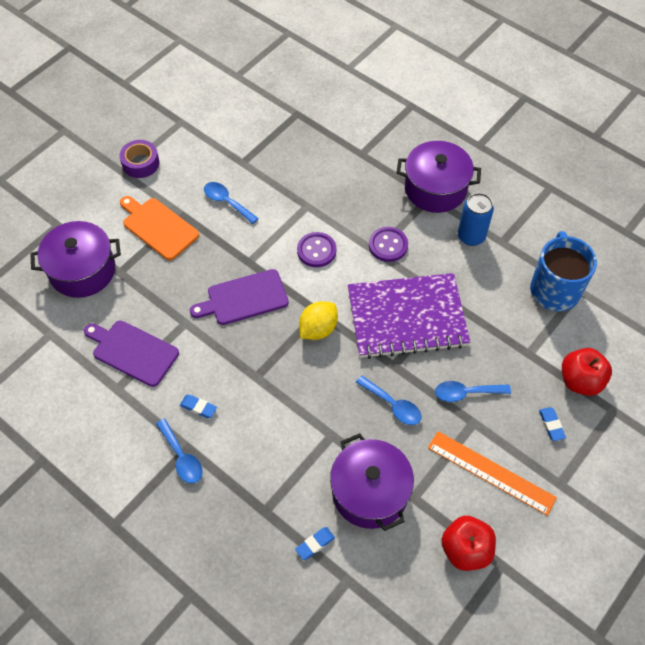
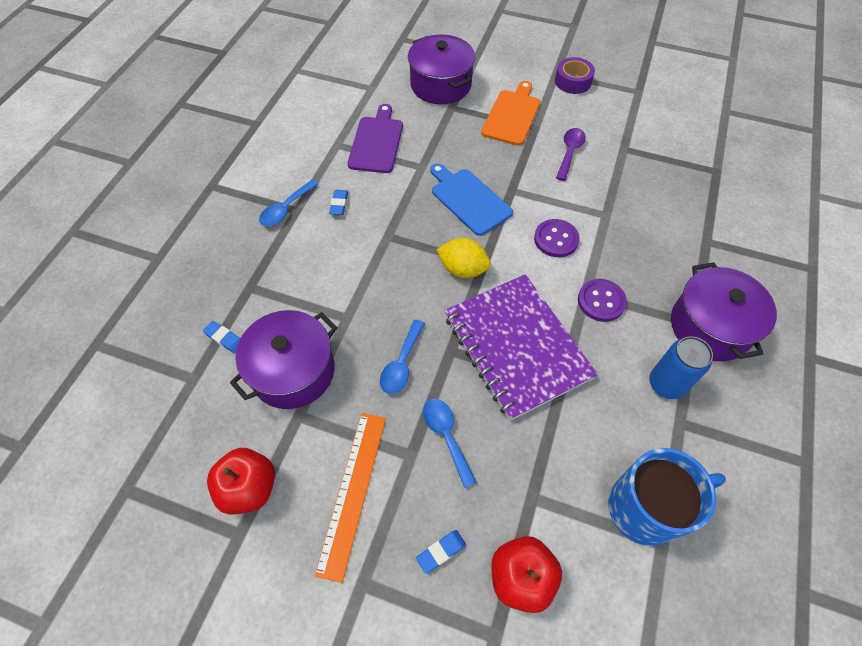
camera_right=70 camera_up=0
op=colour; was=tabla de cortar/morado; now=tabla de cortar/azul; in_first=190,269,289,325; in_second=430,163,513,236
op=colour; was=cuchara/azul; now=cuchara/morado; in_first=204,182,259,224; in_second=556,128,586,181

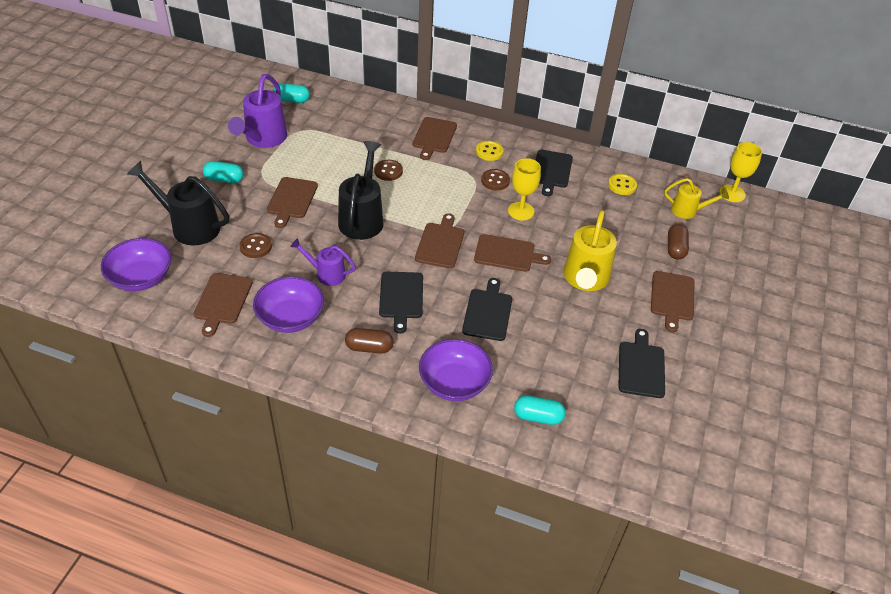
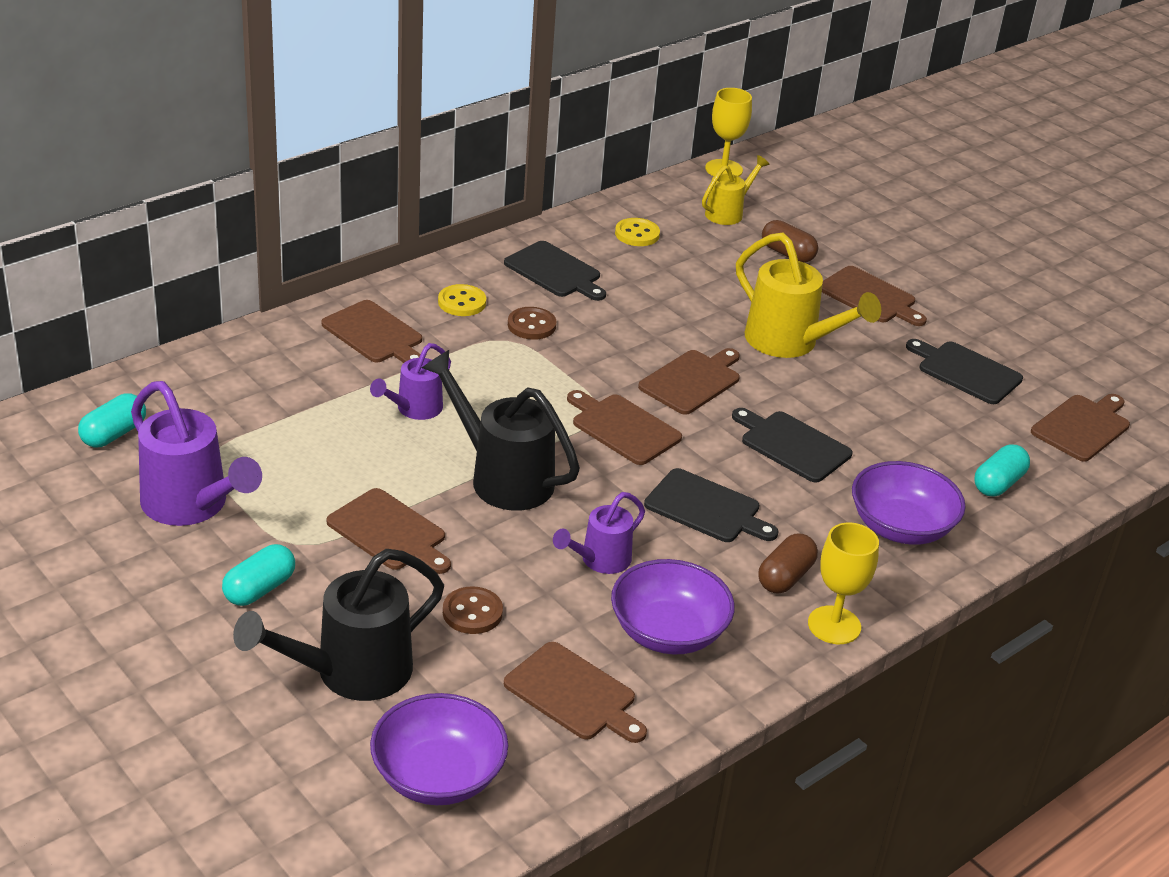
camera_right=-60 camera_up=-10
op=appeared; now=tabla de cortar/marrón; in_second=1031,394,1130,462
op=relocated; was=copa/amarillo; in_first=508,158,541,220; in_second=808,523,879,644
op=exchanged; was=botón/marrón; now=regadera/morado; in_first=374,160,403,181; in_second=370,343,451,420

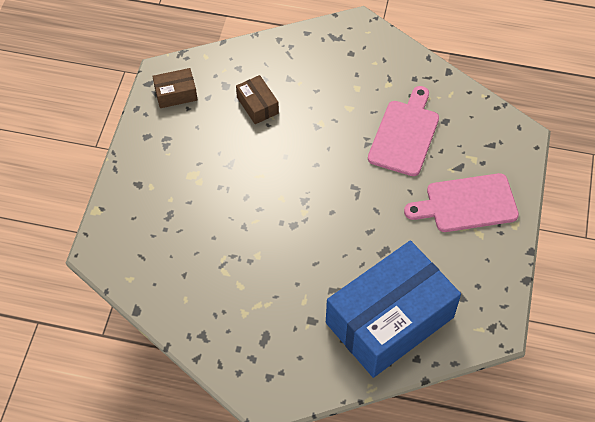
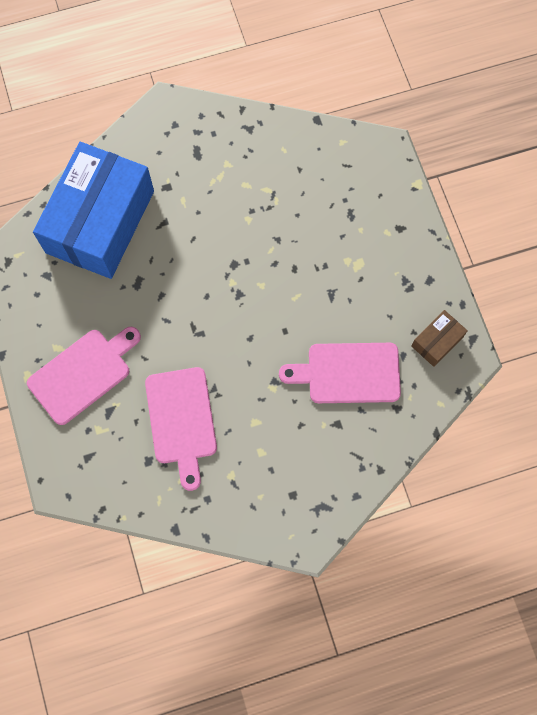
camera_right=150 camera_up=15
op=exchanged; was=caja/marrón; now=tabla de cortar/rosa; in_first=236,75,279,124; in_second=279,343,401,403

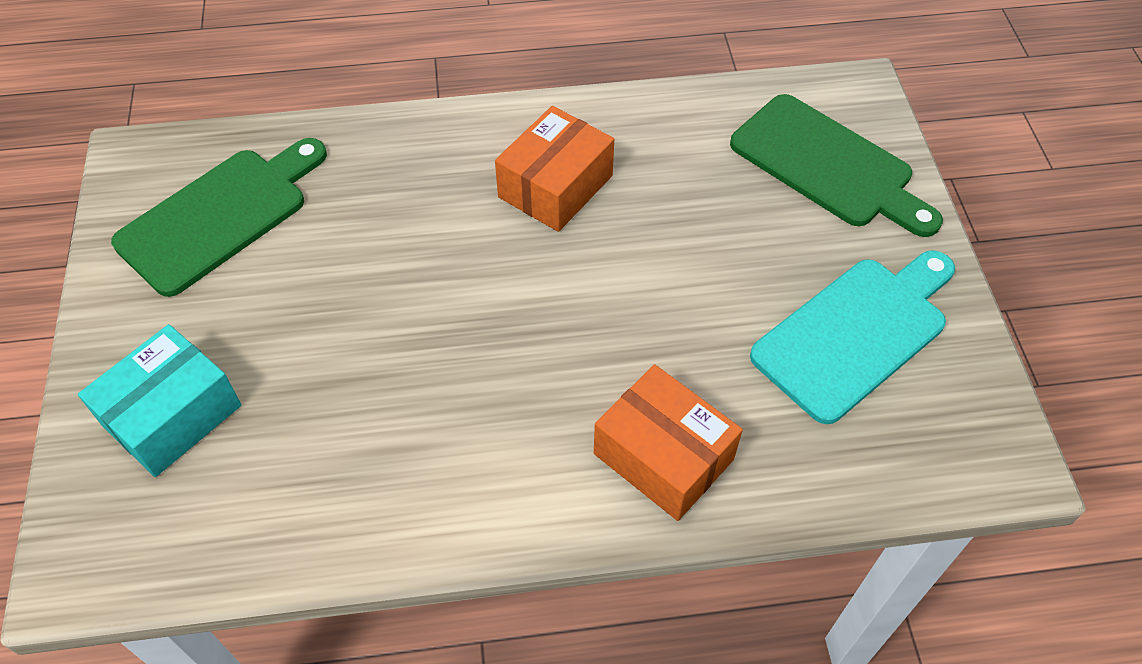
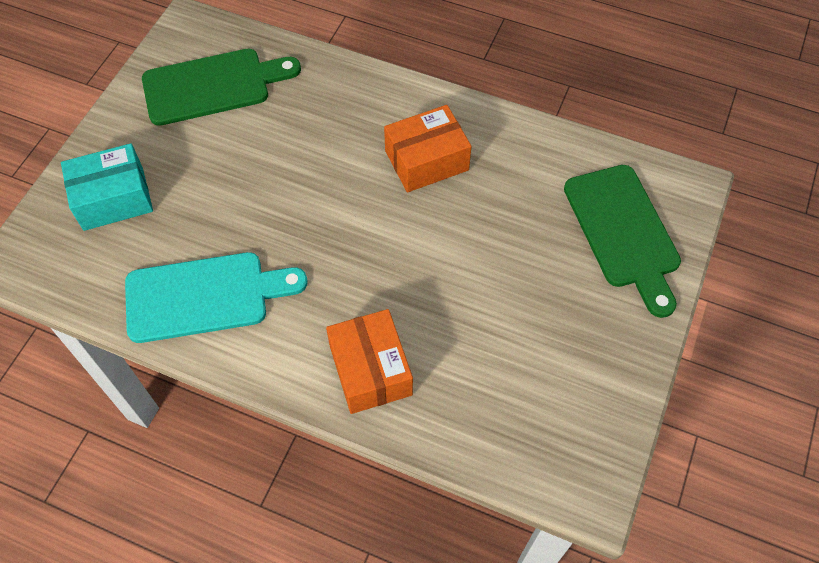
camera_right=30 camera_up=5
op=relocated; was=tabla de cortar/turquesa; in_first=750,250,955,424; in_second=125,252,308,343

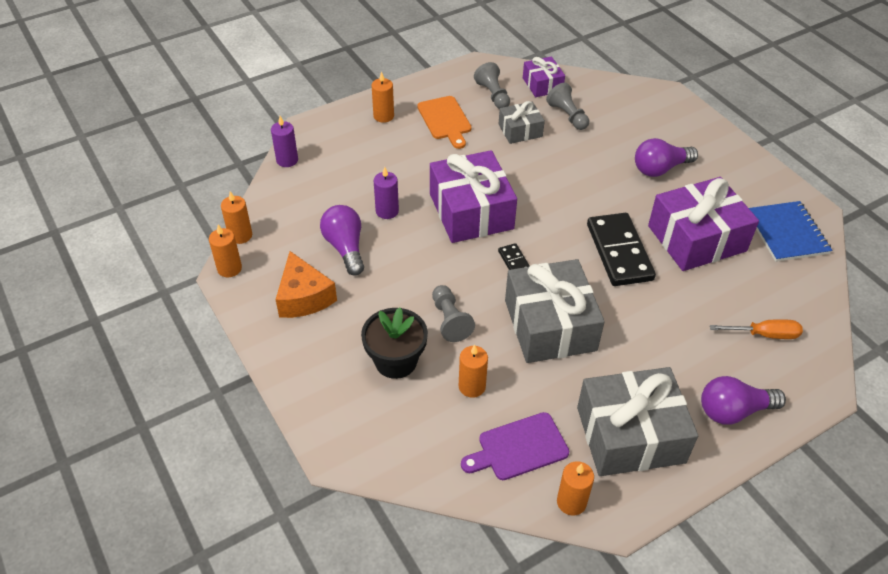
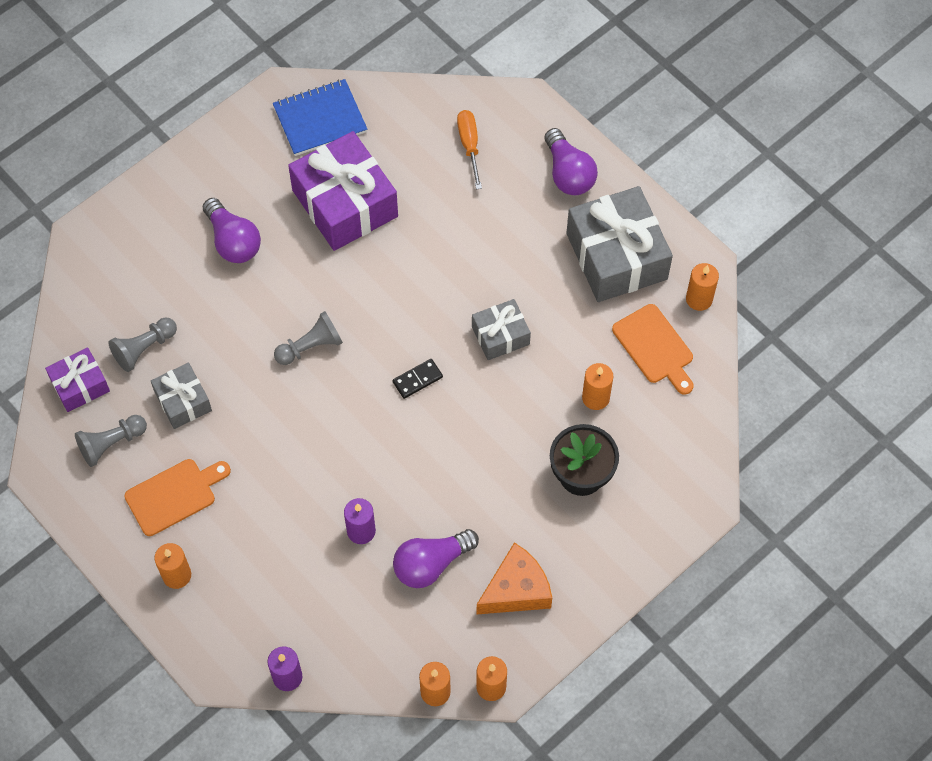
camera_right=-100 camera_up=15
op=missing; was=regalo/morado; in_first=430,150,517,243
op=missing; was=ficha de dominó/negro; in_first=587,213,656,286
op=relocated; was=peón/gris; in_first=432,285,475,342; in_second=274,311,343,365
op=colour; was=tabla de cortar/morado; now=tabla de cortar/naranja; in_first=461,412,569,480; in_second=612,304,693,395
op=size; was=regalo/gris; in_first=505,259,605,363; in_second=472,299,531,360; ratio=0.53

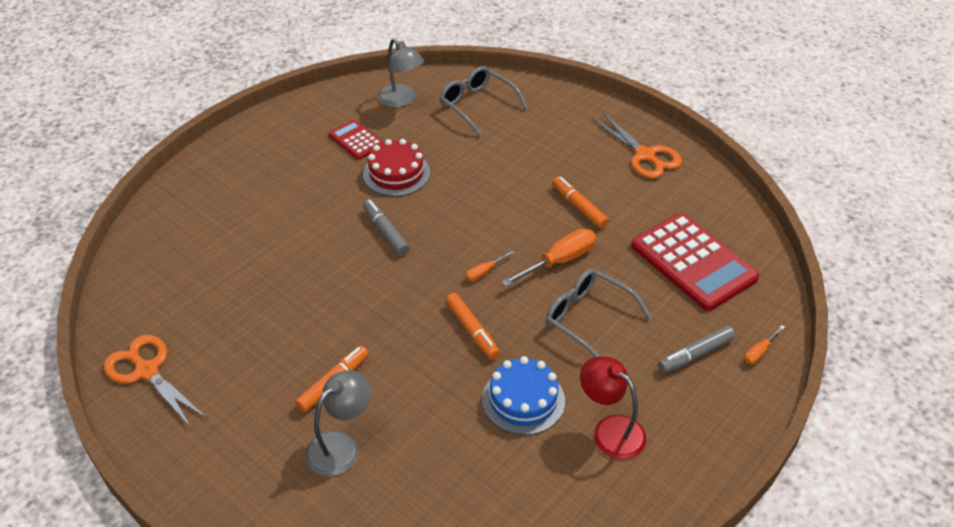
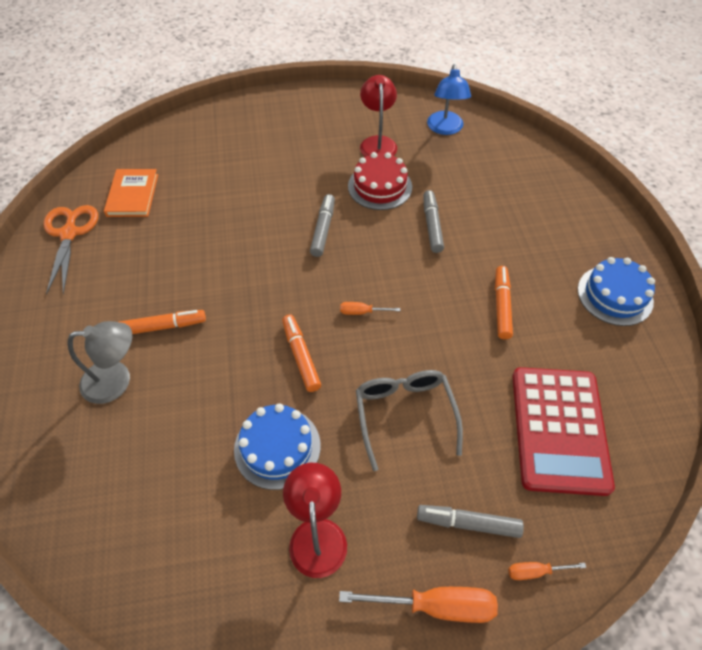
camera_right=40 camera_up=10
op=missing; was=gafas/gris; in_first=439,66,528,136
op=appeared; now=libro/naranja; in_second=104,169,158,217
op=appeared; now=rotulador/gris; in_second=423,190,444,253
op=relocated; was=destornillador/naranja; in_first=501,229,596,287; in_second=339,587,498,623
op=exchanged; was=calculadora/rojo; now=lámpara/rojo; in_first=329,120,384,160; in_second=360,75,397,157
op=exchanged; was=tijeras/naranja; now=tarta/azul; in_first=592,113,682,179; in_second=578,257,655,326
op=colour; was=lámpara/gris; now=lámpara/azul; in_first=378,38,424,108; in_second=427,64,471,135
op=spun; was=rotulador/naranja; in_first=445,293,500,359; in_second=282,314,321,392; clockwise=150

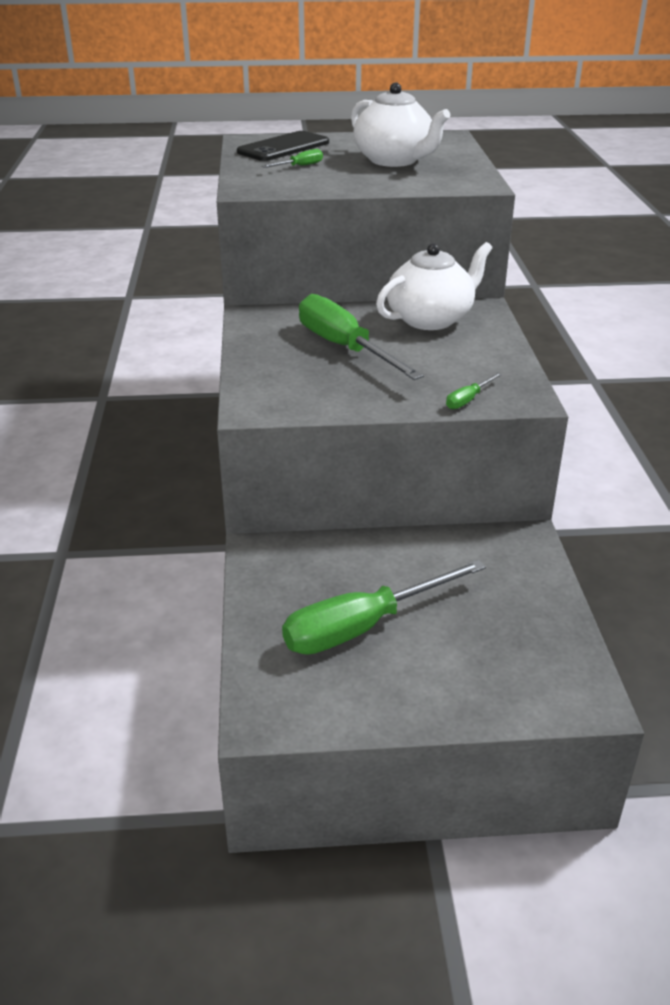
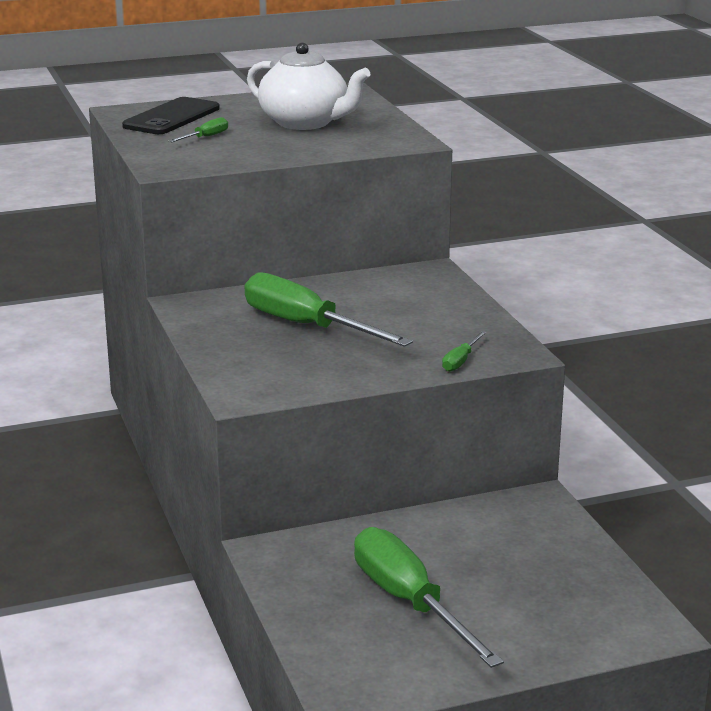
camera_right=-15 camera_up=-10
op=missing; was=tetera/blanco; in_first=376,242,492,330
op=spun; was=destornillador/verde; in_first=282,560,486,655; in_second=354,527,504,668; clockwise=105

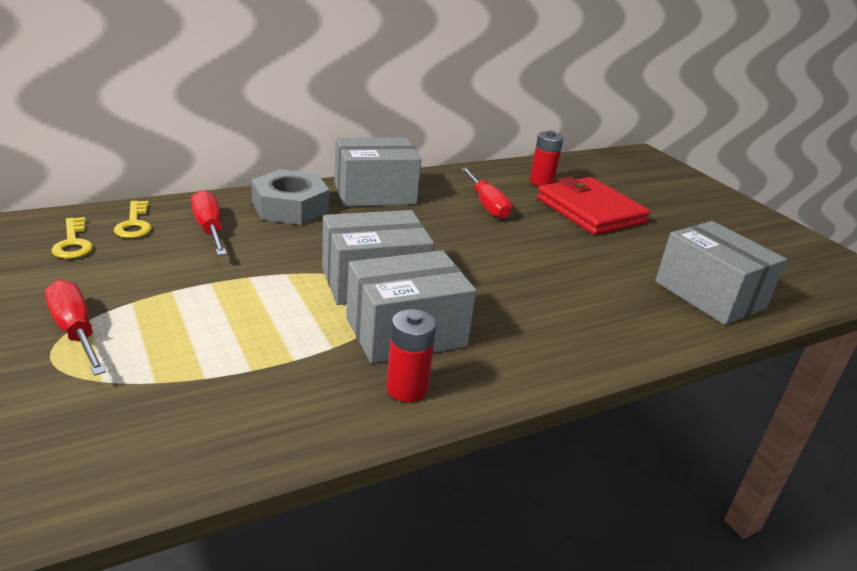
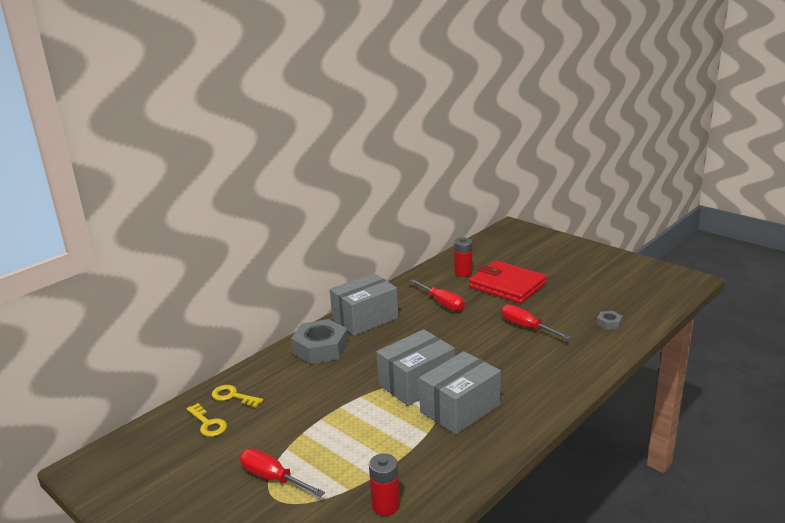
camera_right=-15 camera_up=-5
op=relocated; was=destornillador/rojo; in_first=191,190,227,256; in_second=501,304,571,339
op=relocated; was=pila/rojo; in_first=386,309,436,402; in_second=369,453,400,516
op=exchanged; was=caja/gris; now=tuerca/gris; in_first=655,221,787,325; in_second=597,311,622,330
op=spun; was=llave/amarillo; in_first=114,201,152,238; in_second=212,385,264,408; clockwise=150

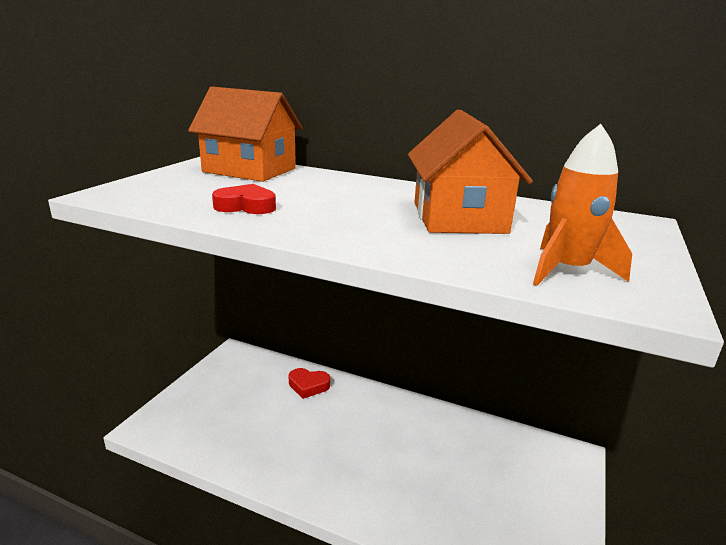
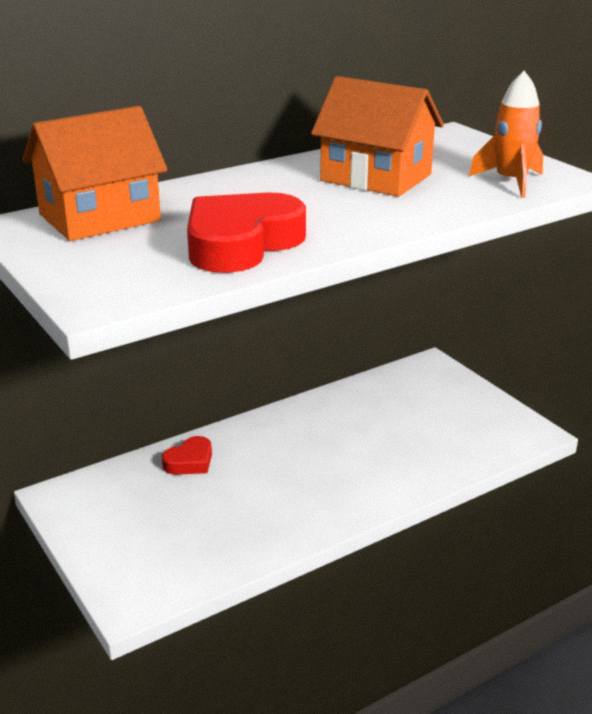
camera_right=-55 camera_up=5
op=size; was=corazón/rojo; in_first=212,184,276,214; in_second=187,193,306,273; ratio=1.92

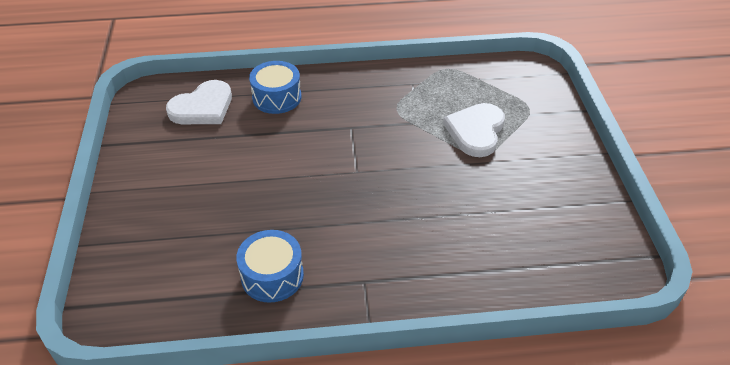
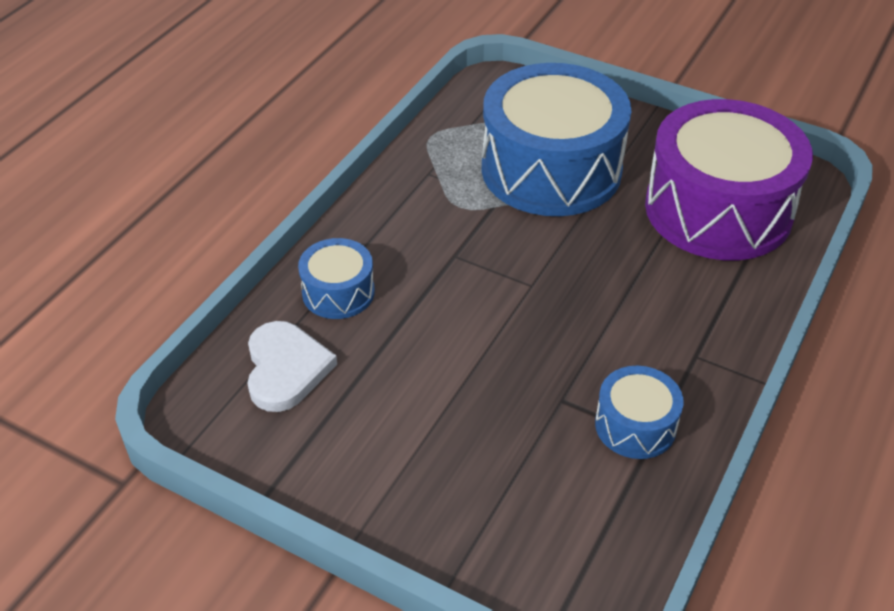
camera_right=-55 camera_up=0
op=appeared; now=tambor/morado; in_second=645,99,813,260
op=exchanged; was=corazón/blanco; now=tambor/azul; in_first=443,103,505,157; in_second=481,63,631,216

